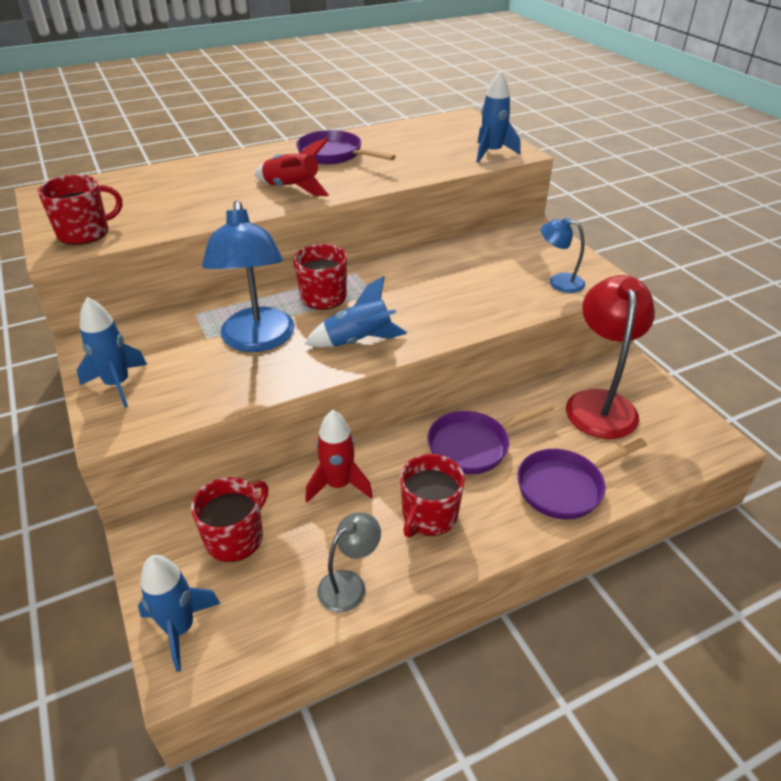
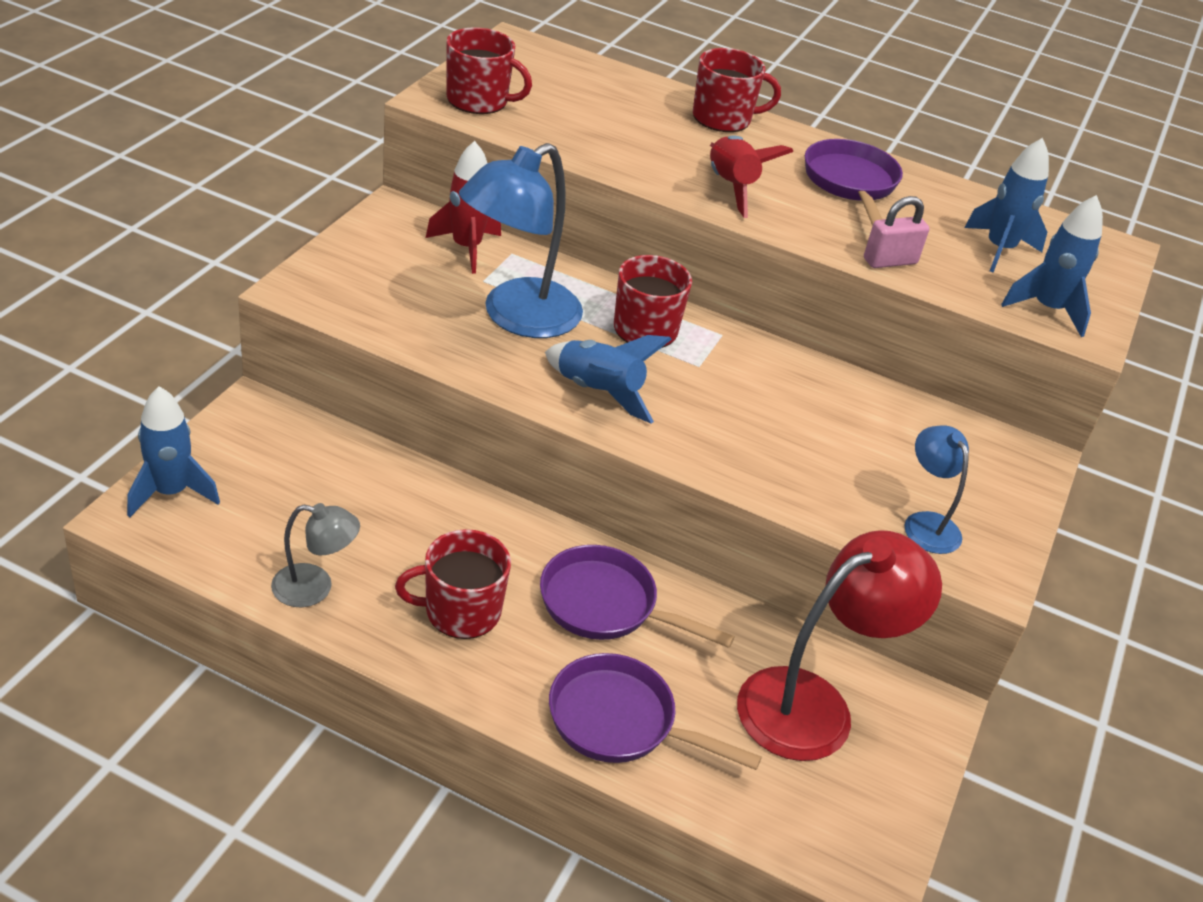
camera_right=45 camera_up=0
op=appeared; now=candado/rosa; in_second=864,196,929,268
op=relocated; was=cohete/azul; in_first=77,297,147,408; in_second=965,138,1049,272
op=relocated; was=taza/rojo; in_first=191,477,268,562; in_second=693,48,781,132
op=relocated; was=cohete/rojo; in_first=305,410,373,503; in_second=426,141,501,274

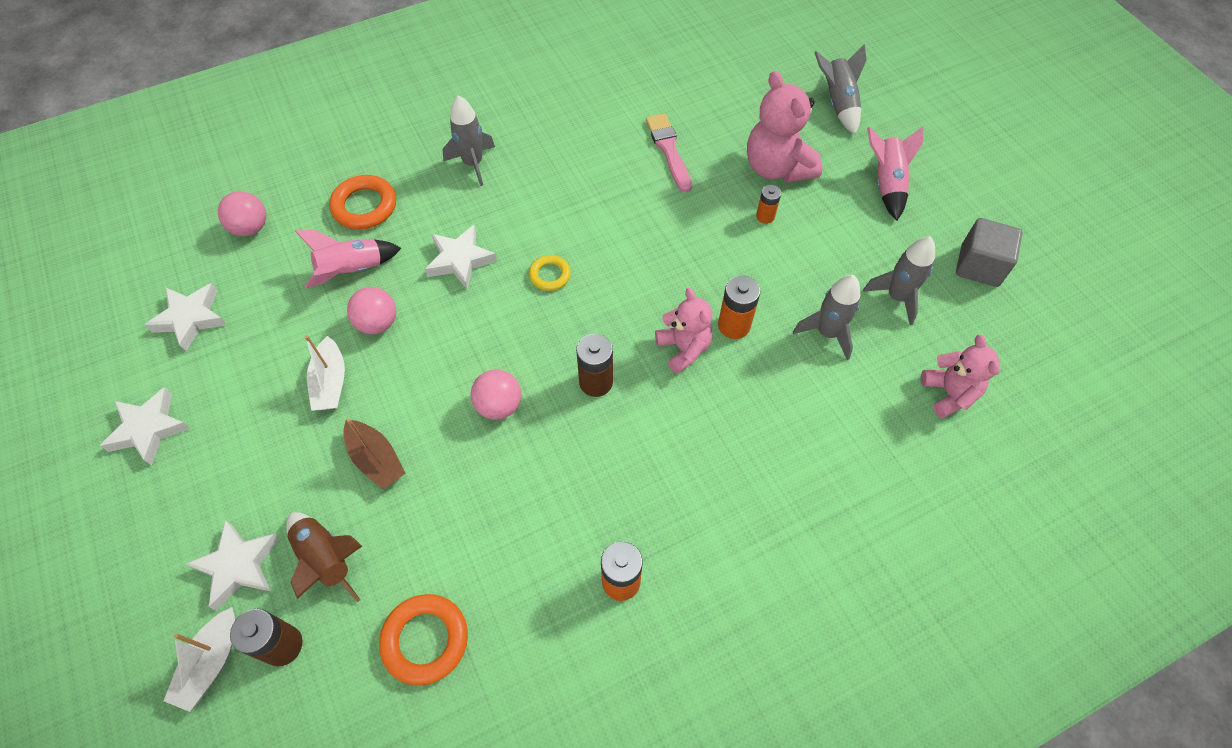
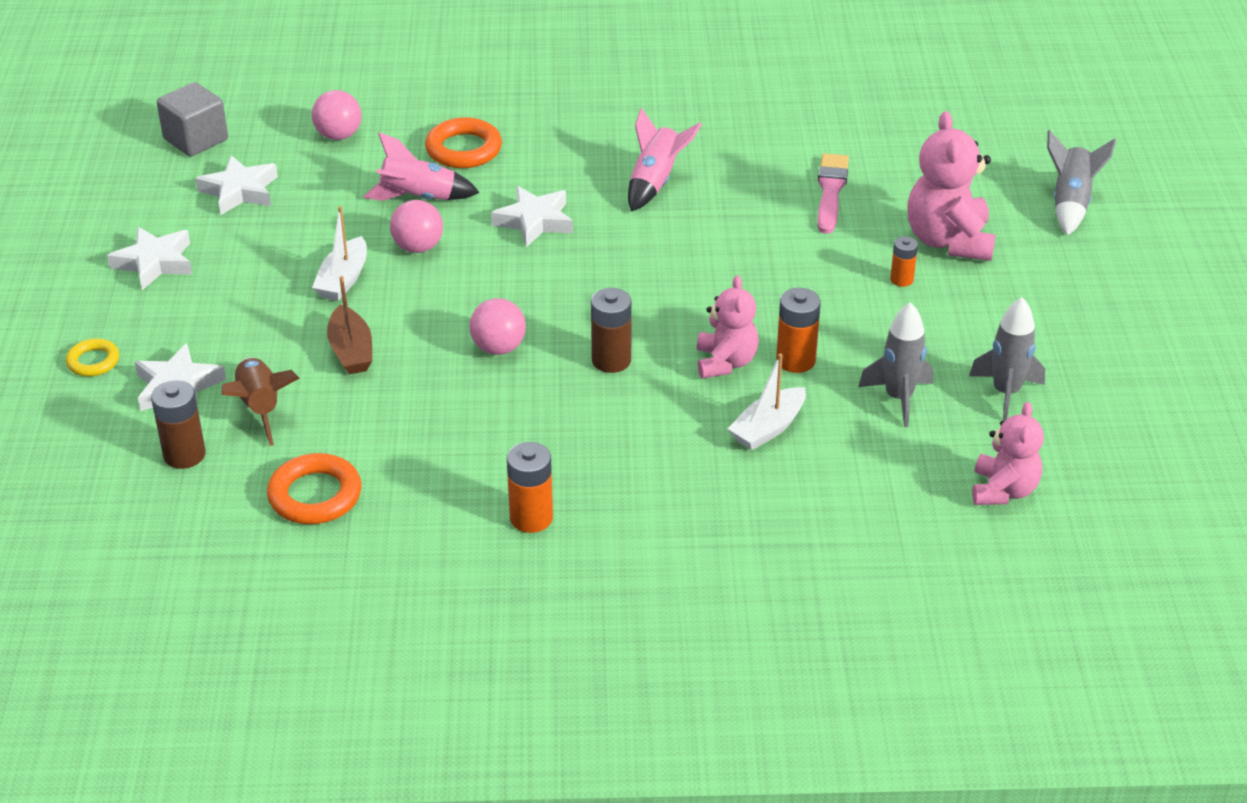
camera_right=25 camera_up=-20
op=missing; was=cohete/gris; in_first=443,95,495,186
op=relocated; was=barco/blanco; in_first=164,607,235,712; in_second=728,353,806,450
op=relocated; was=anillo/amarillo; in_first=529,255,571,291; in_second=66,339,119,376
op=relocated; was=cohete/rosa; in_first=867,127,924,221; in_second=628,108,702,211
op=relocated; was=cubo/gris; in_first=956,218,1023,287; in_second=157,82,228,157

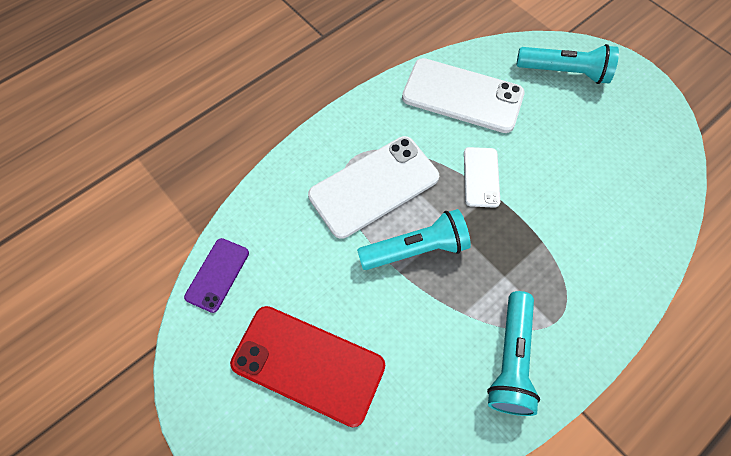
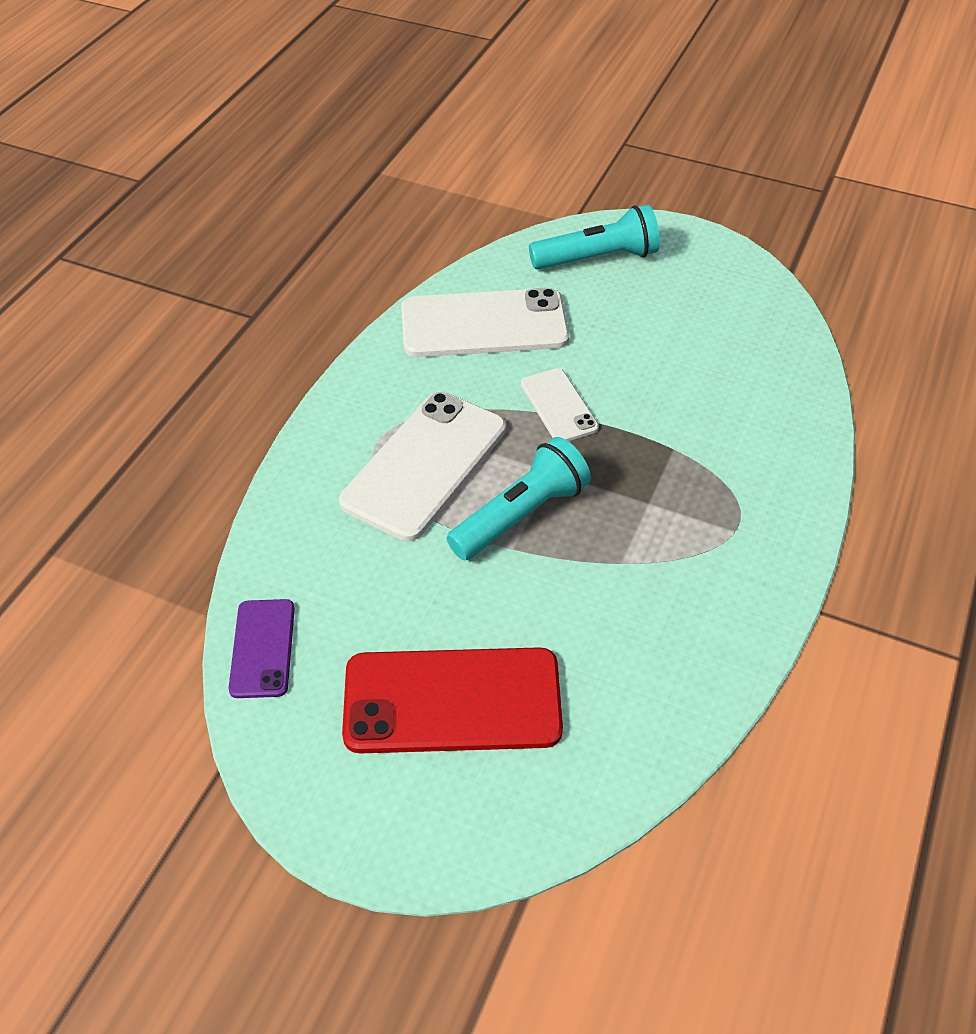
camera_right=-25 camera_up=-15
op=missing; was=lámpara de mano/turquesa; in_first=487,291,540,416

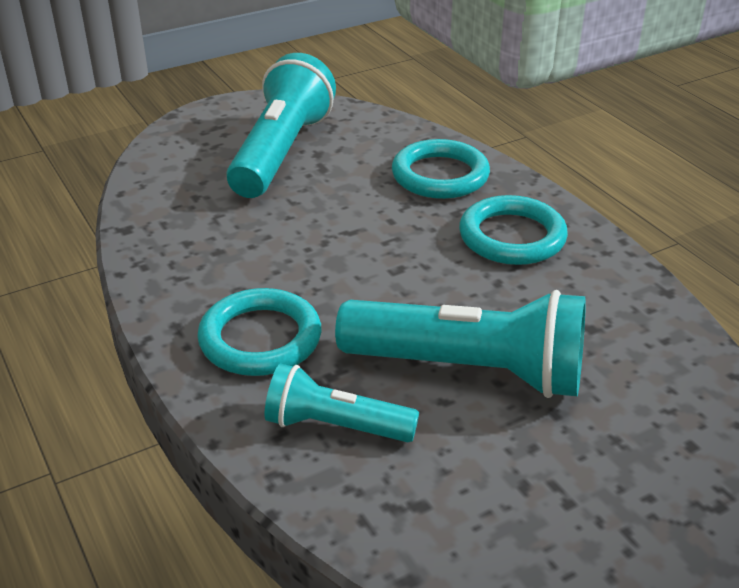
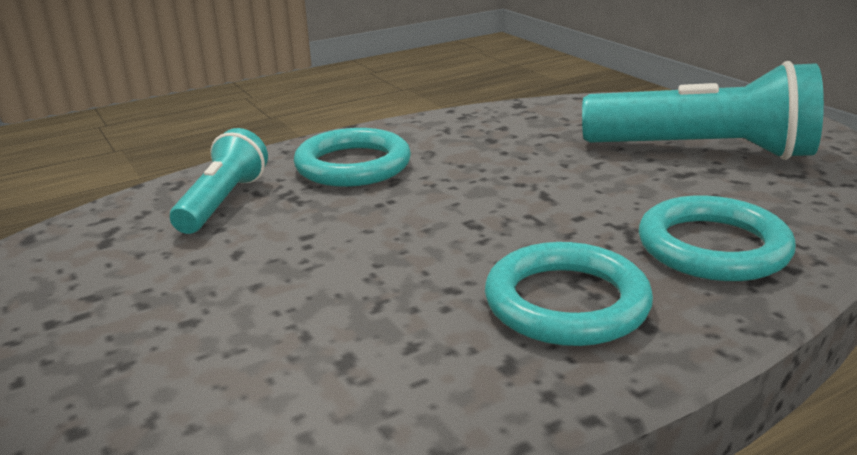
camera_right=90 camera_up=-10
op=missing; was=lámpara de mano/turquesa; in_first=335,290,586,398

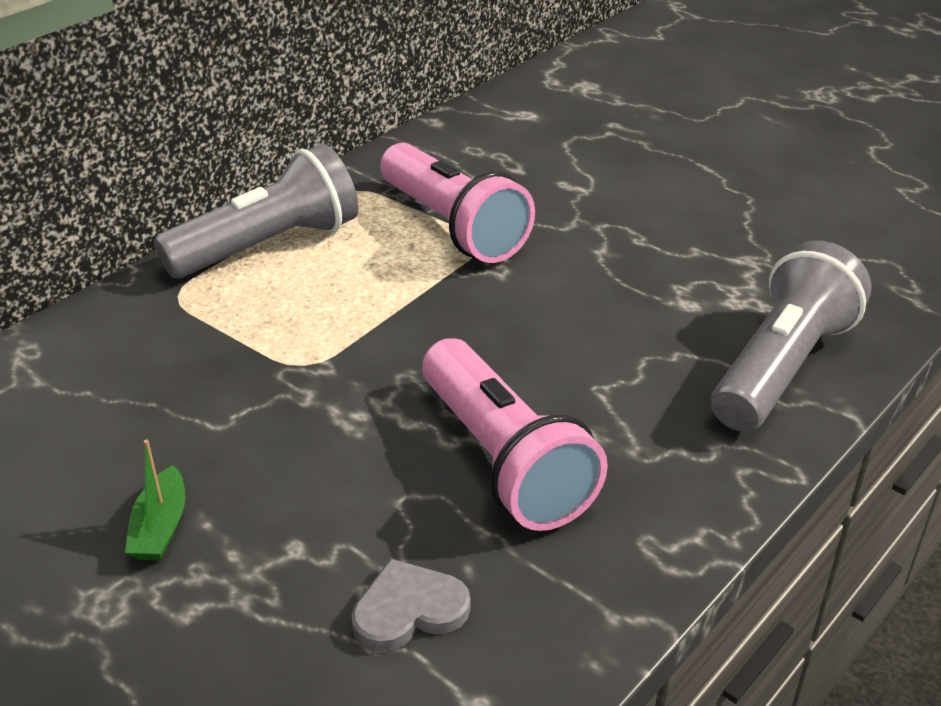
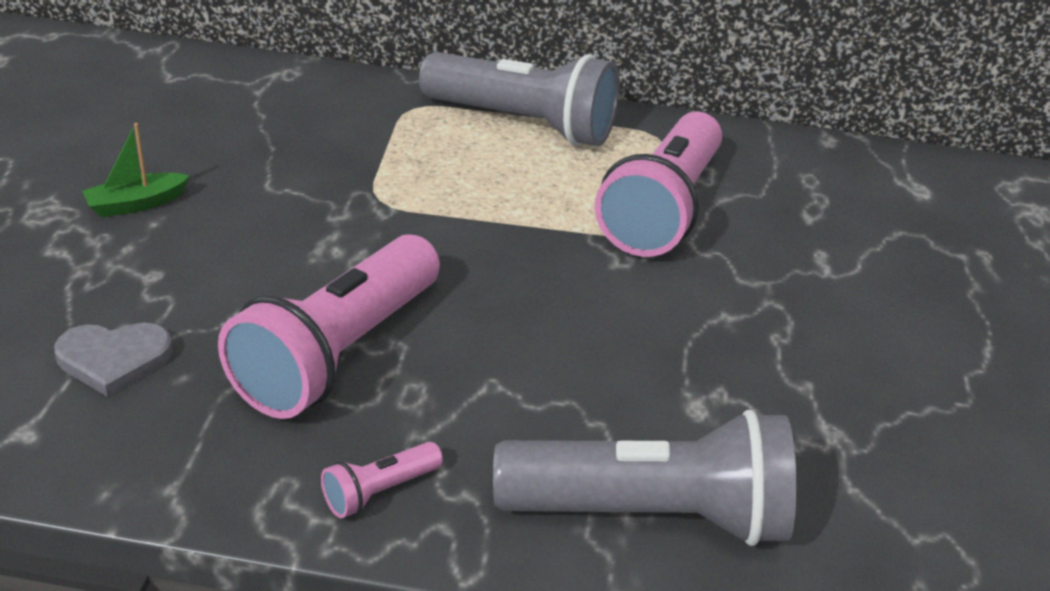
camera_right=55 camera_up=0
op=appeared; now=lámpara de mano/rosa; in_second=321,442,443,518
op=spun; was=corazón/gris; in_first=351,559,471,652; in_second=54,323,173,397; clockwise=135

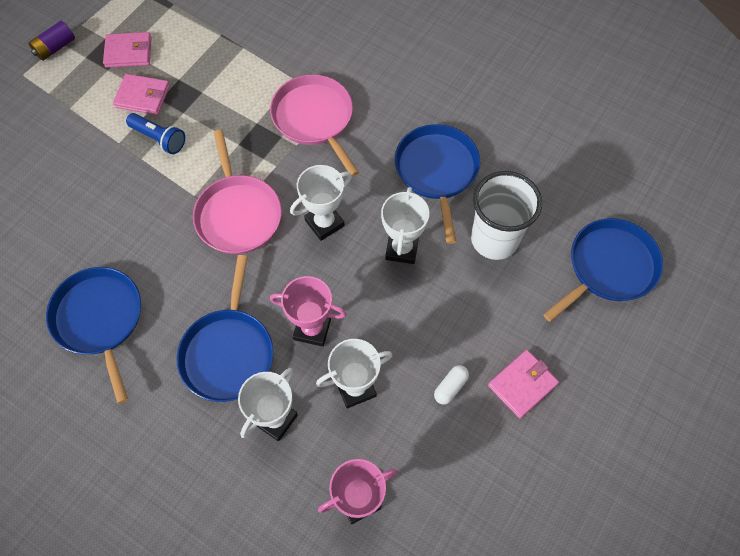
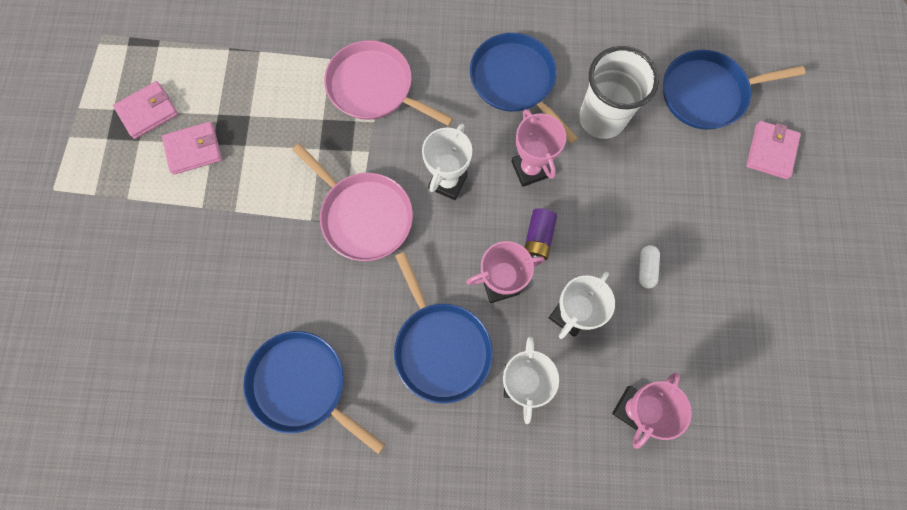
camera_right=-30 camera_up=10
op=missing; was=lámpara de mano/azul; in_first=126,113,185,154
op=relocated; was=pila/morado; in_first=28,21,75,61; in_second=524,208,557,260
op=relocated; was=cartera/rosa; in_first=488,350,559,419; in_second=746,121,801,179
op=colour; was=trofeo/blanco; now=trofeo/rosa; in_first=381,187,429,264; in_second=511,109,566,187
op=spun; was=sartén/azul; in_first=543,218,663,322; in_second=663,50,805,130; clockwise=-120

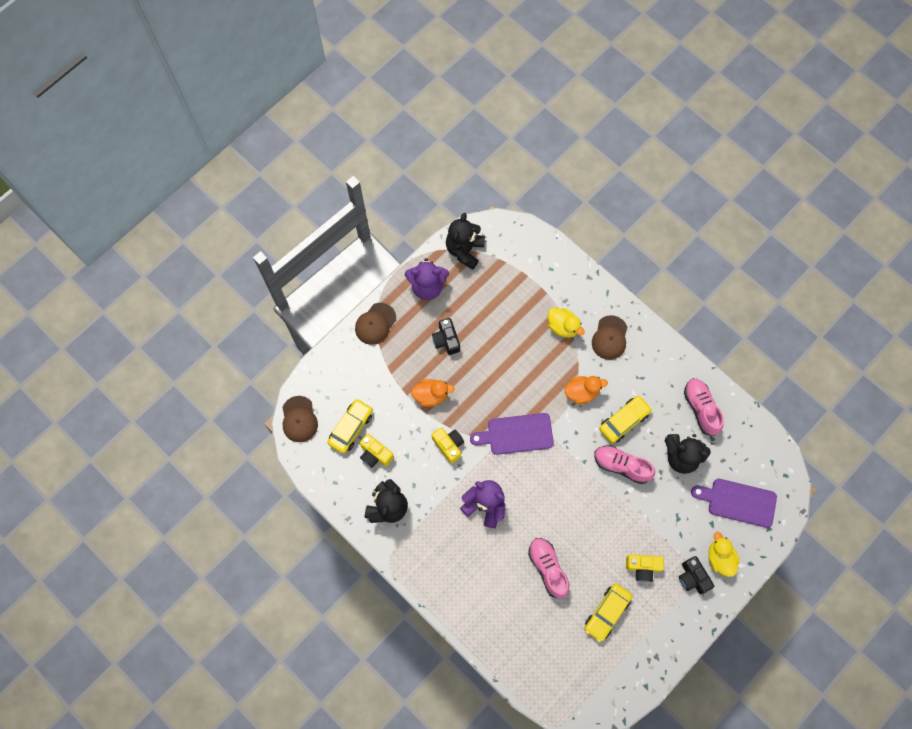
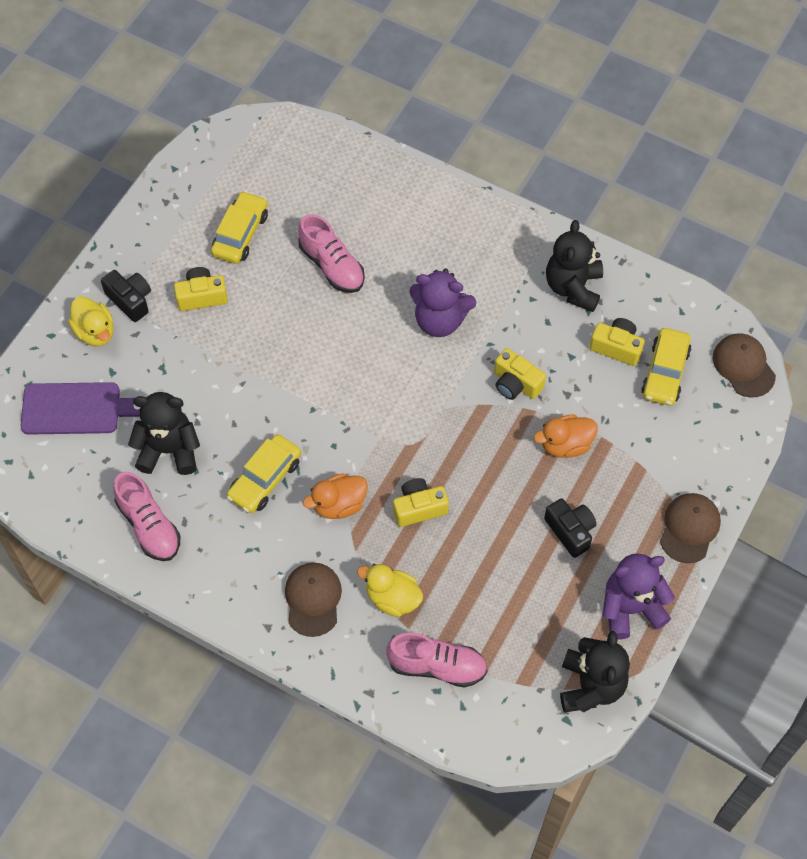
camera_right=165 camera_up=-10
op=missing; was=tabla de cortar/morado; in_first=470,413,554,455
op=appeared; now=cámara/amarillo; in_second=393,478,449,527
op=relocated; was=zapato/rosa; in_first=594,445,655,484; in_second=386,633,487,688

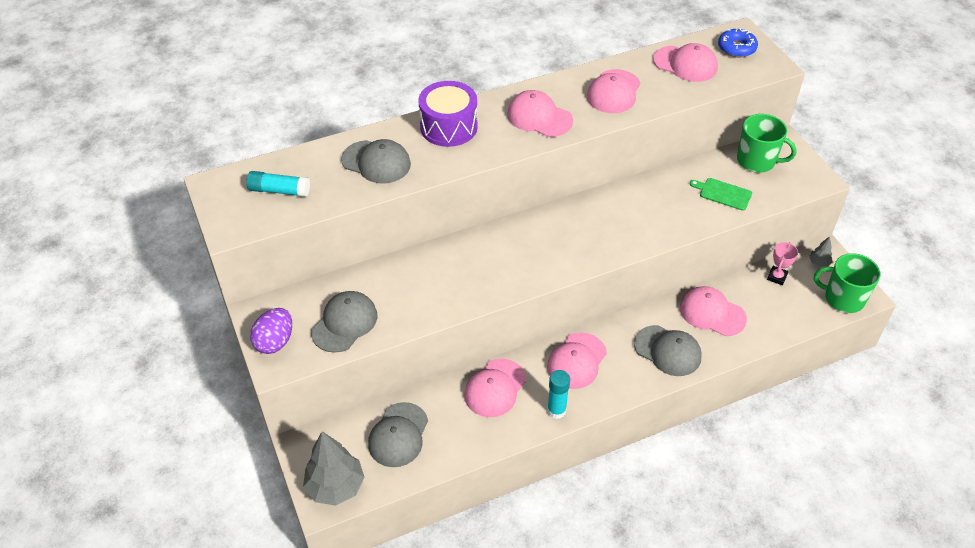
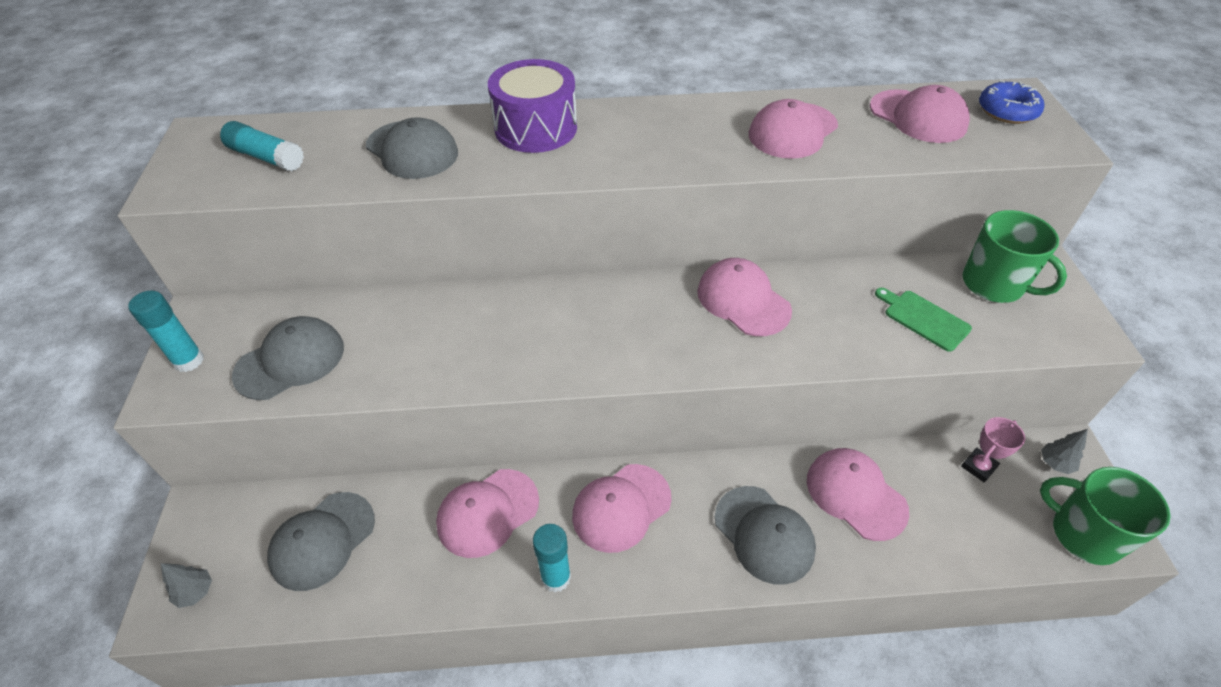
camera_right=20 camera_up=0
op=relocated; was=gorra/rosa; in_first=507,90,573,137; in_second=697,258,792,336
op=exchanged; was=huevo/morado; now=barra de pegamento/turquesa; in_first=250,308,292,354; in_second=128,290,204,372
op=size; was=árbol/gris; in_first=303,431,365,506; in_second=161,563,212,608; ratio=0.45

